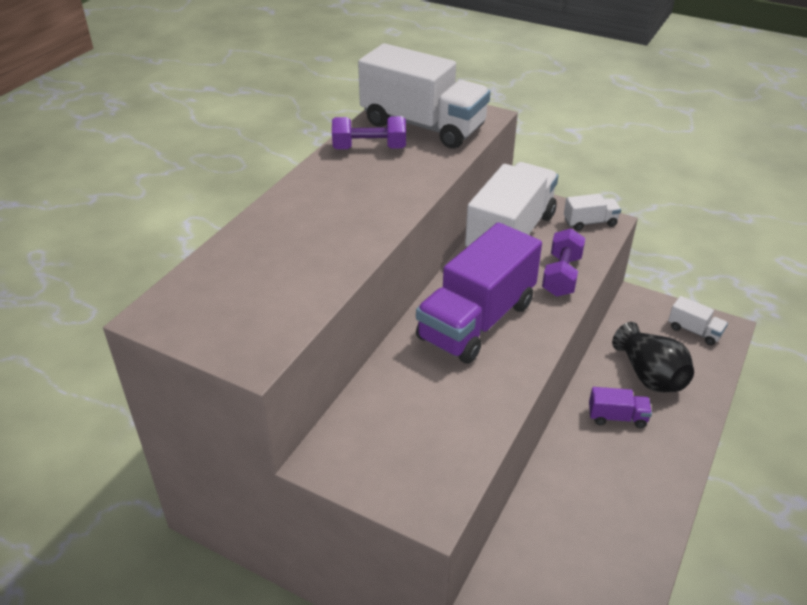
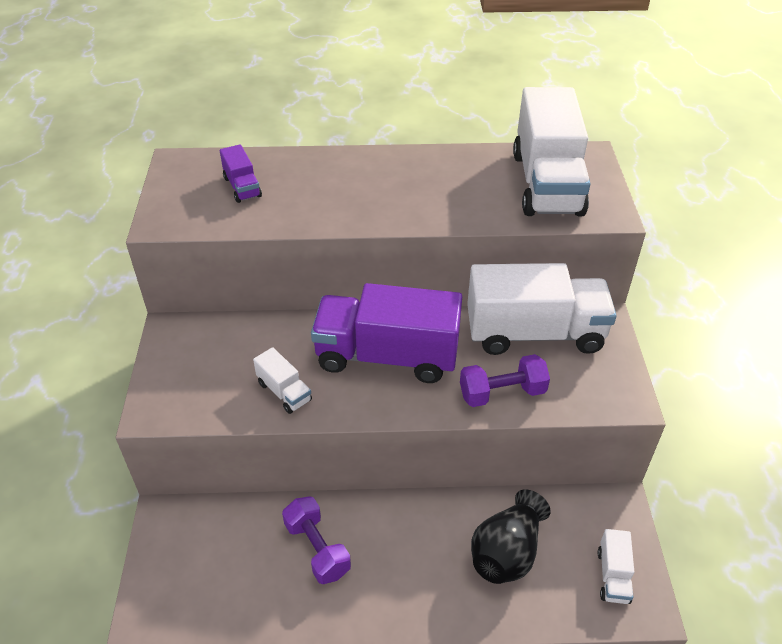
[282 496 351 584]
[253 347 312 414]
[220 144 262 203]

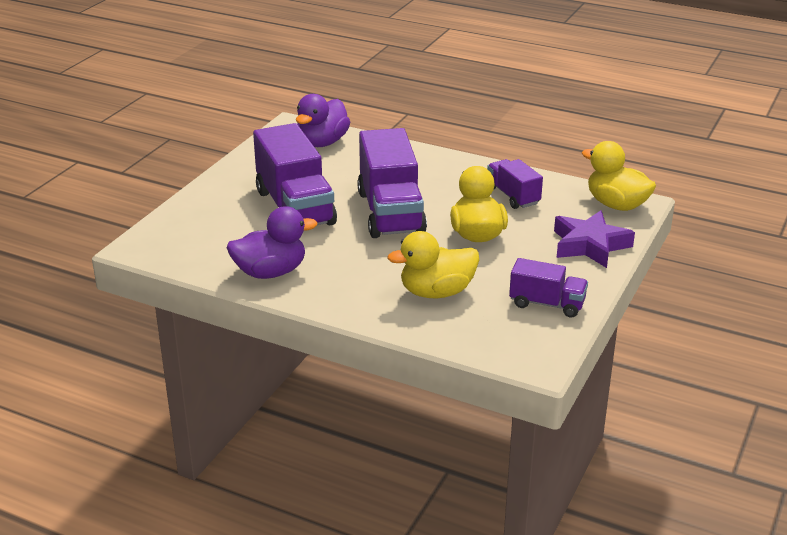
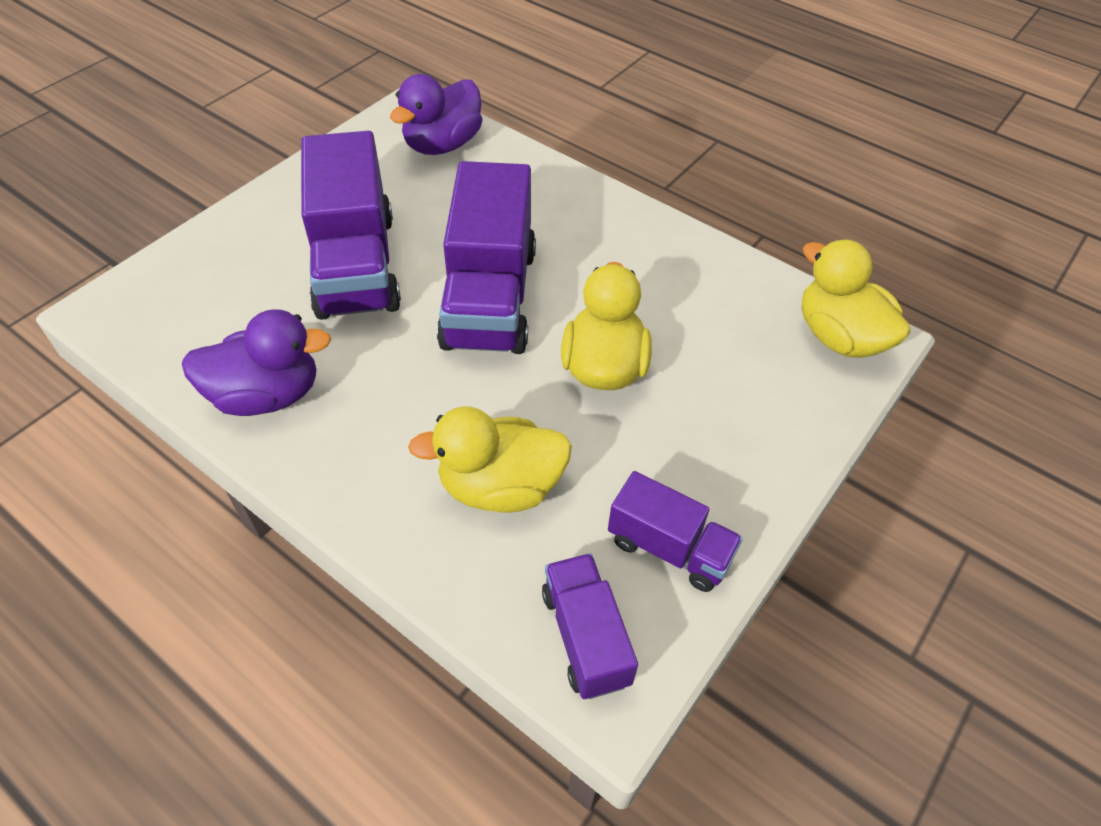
[542 553 638 699]
[554 210 635 268] (first image)

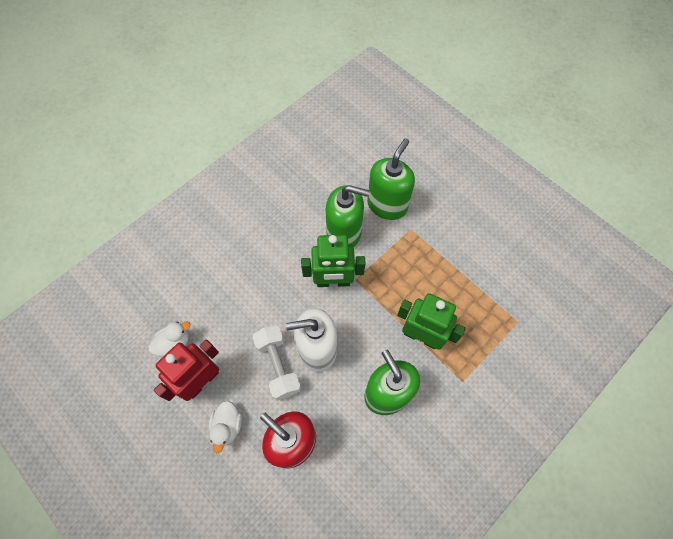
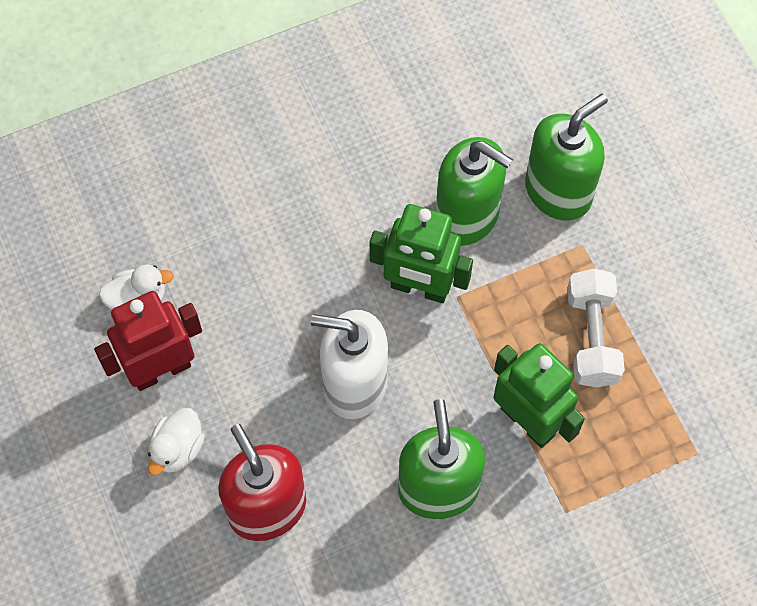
[567 269 625 388]

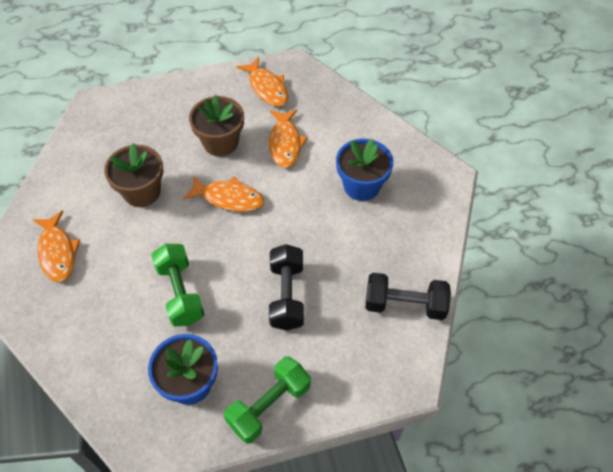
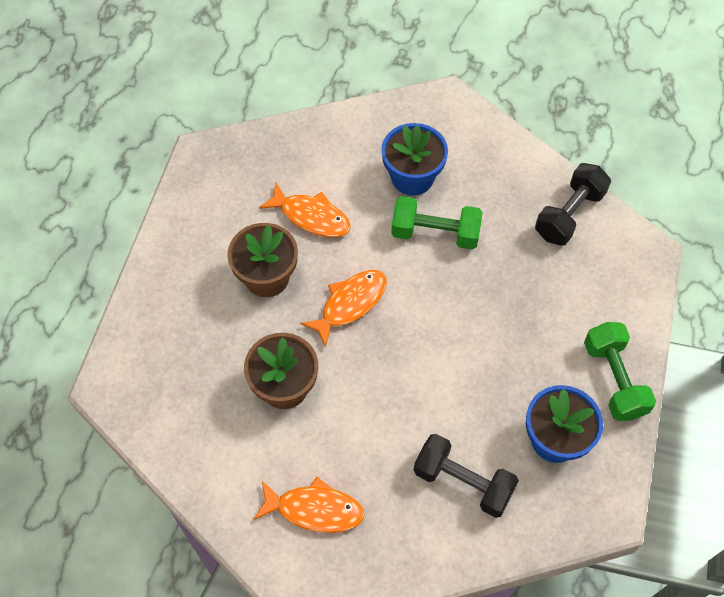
[391 196 483 250]
[237 57 288 107] (first image)
[414 434 519 518]

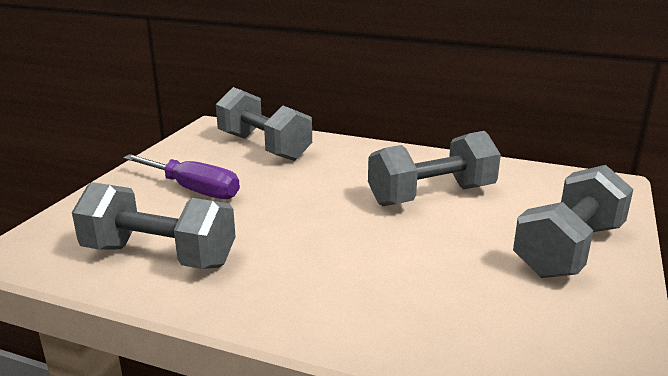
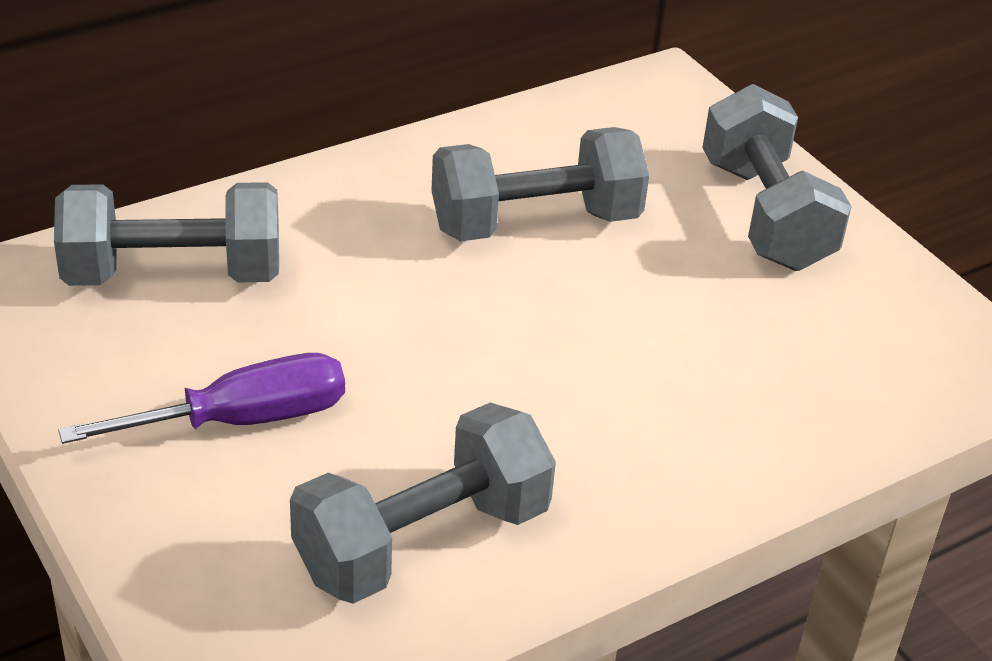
[431 127 649 241]

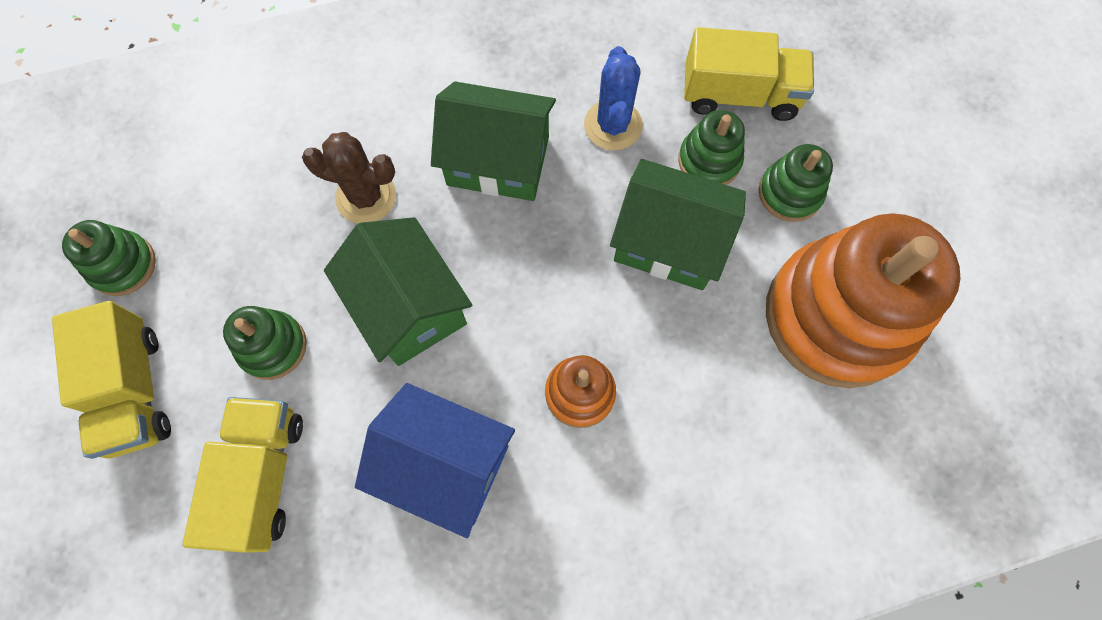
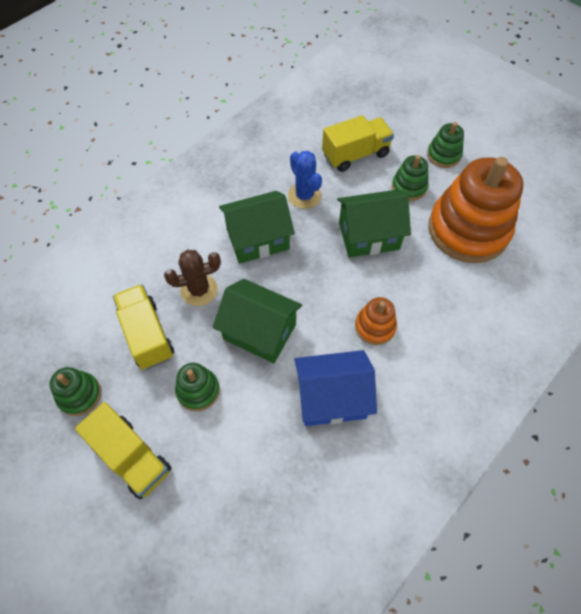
[113 284 174 370]
[427 122 464 168]

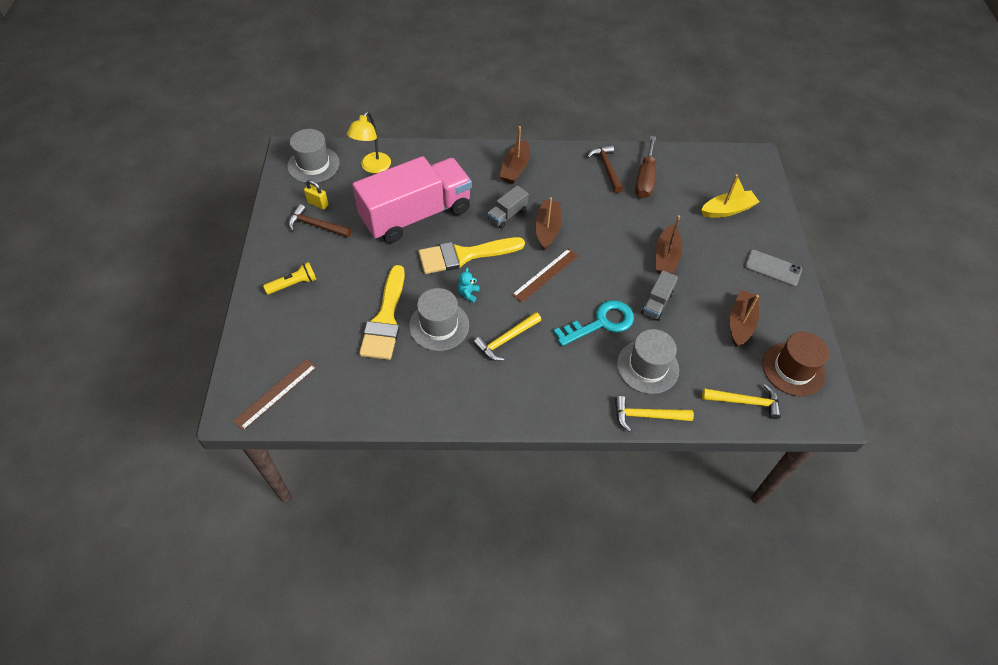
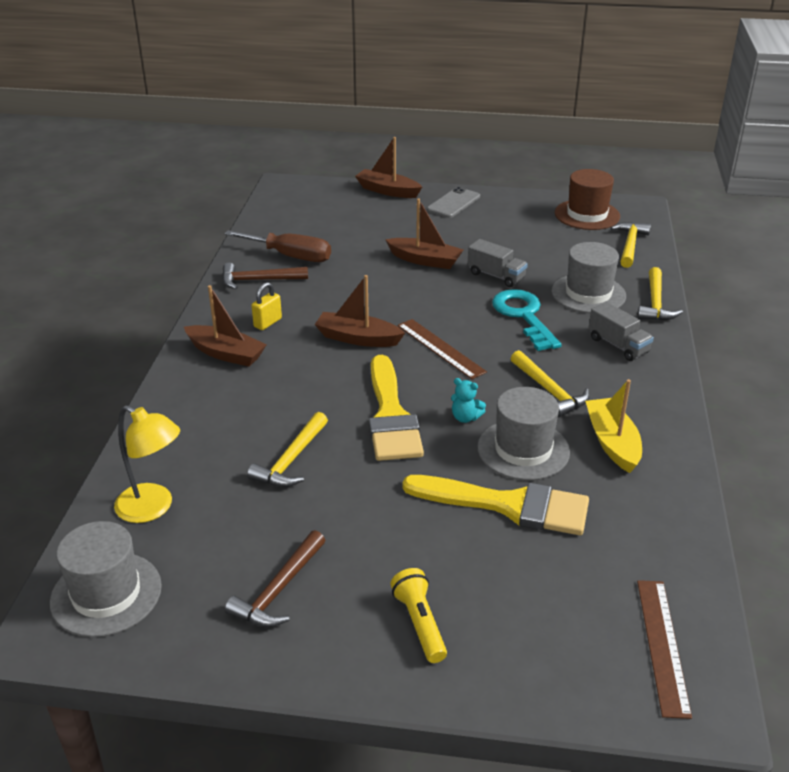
[637 580 692 719]
[251 282 282 330]
[247 412 328 487]
[588 302 654 361]
[585 379 642 473]
[355 137 422 198]

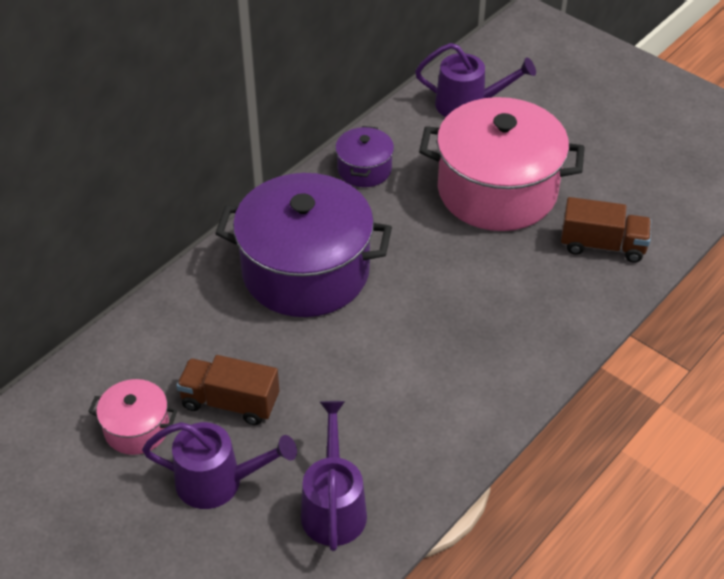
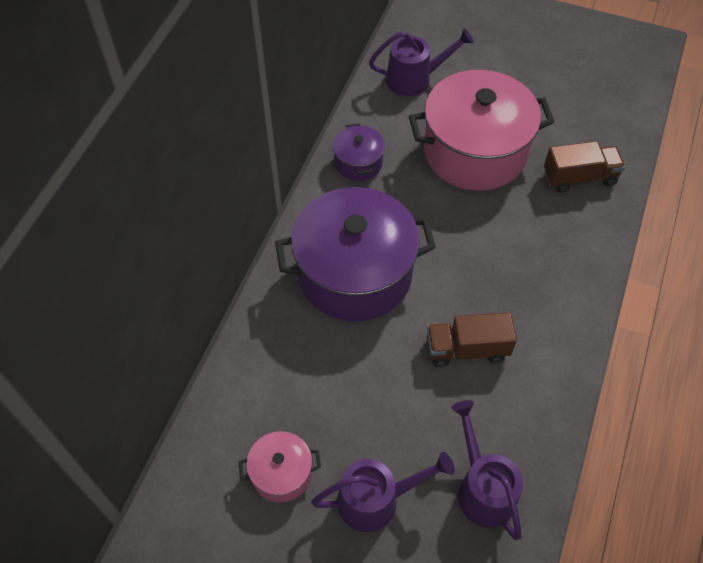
[427 312 517 367]

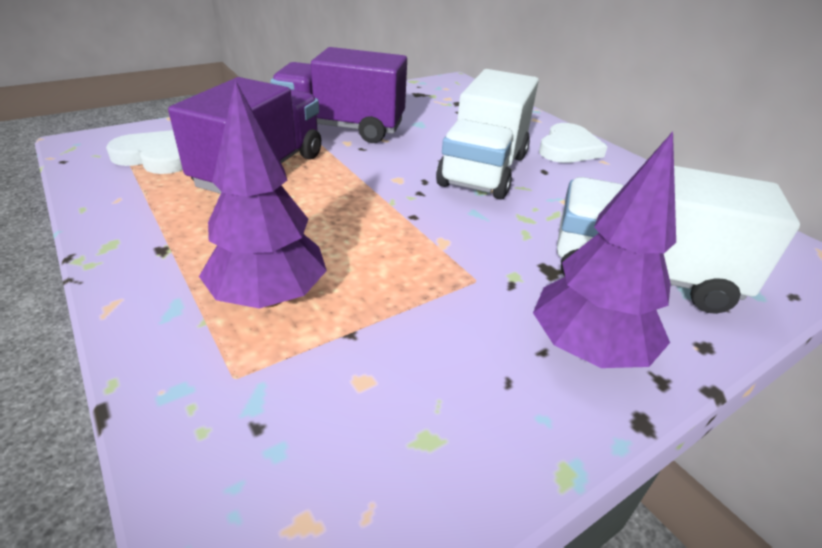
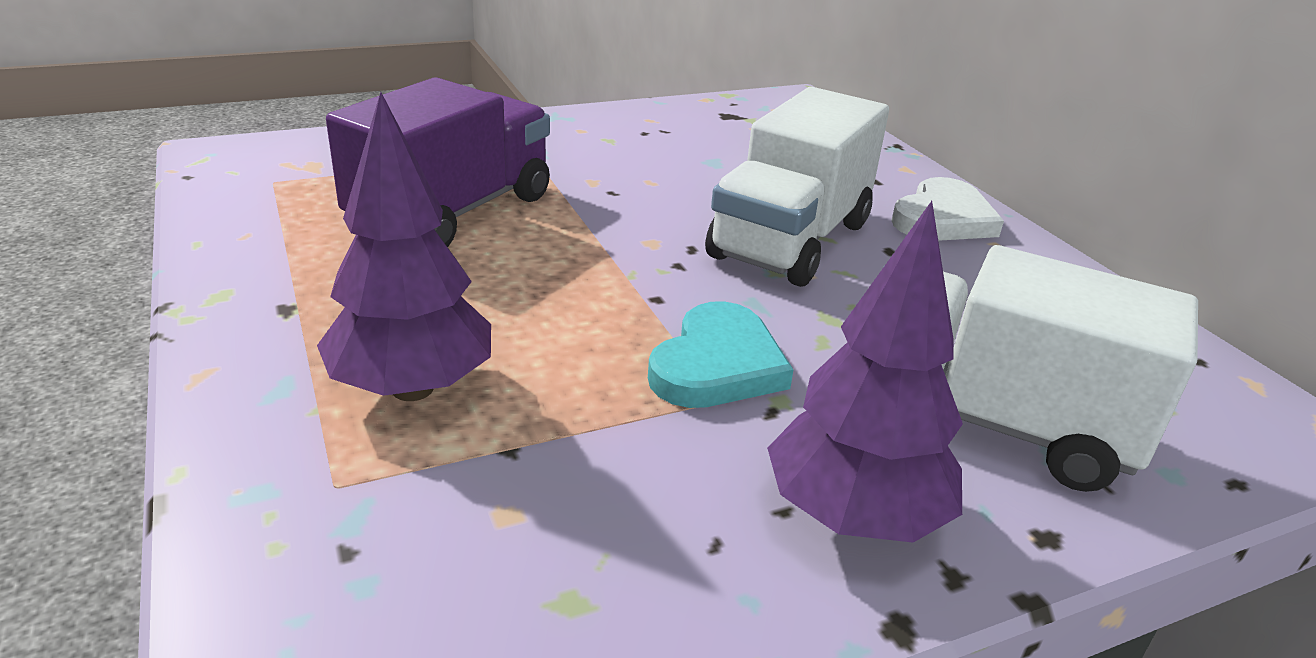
[106 130 183 174] (first image)
[270 47 407 143] (first image)
[648 302 794 408]

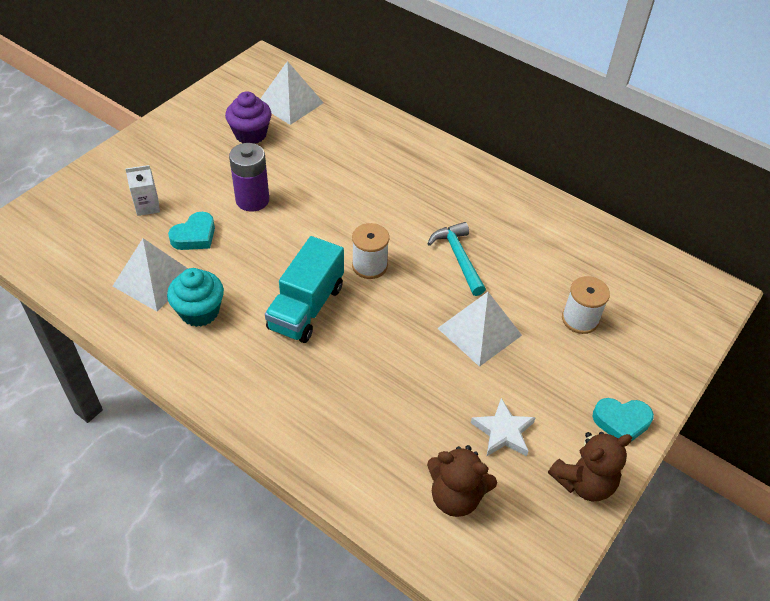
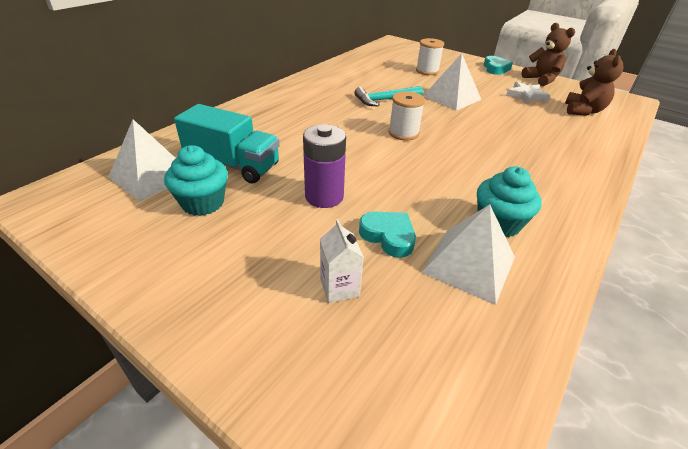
[164 145 228 216]
[174 104 280 183]

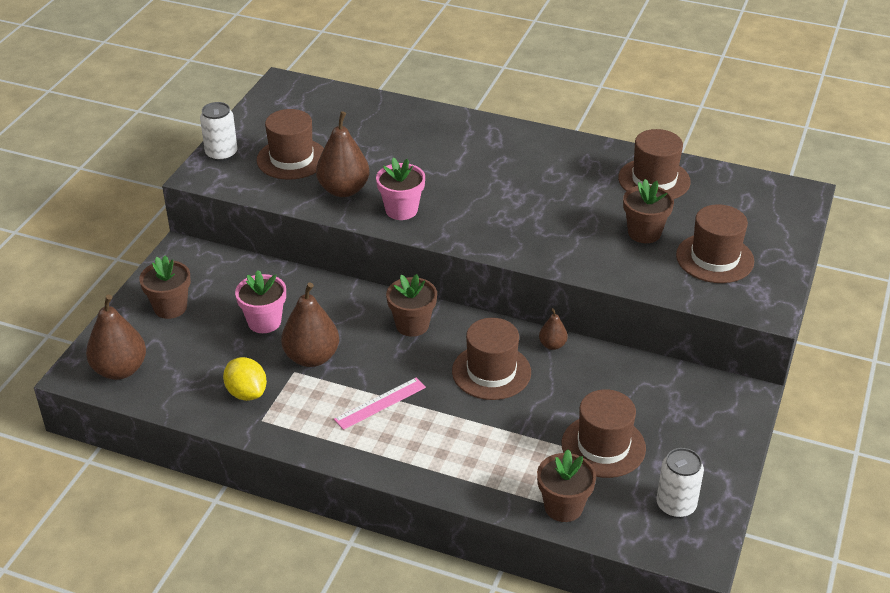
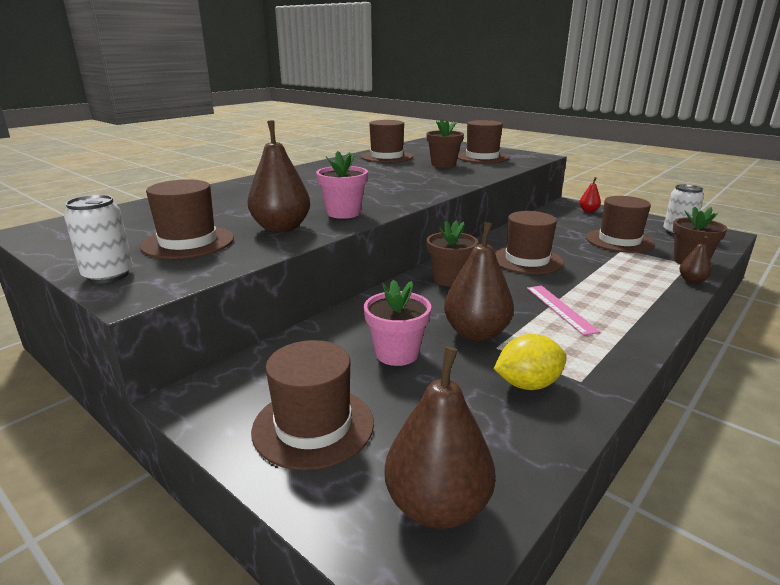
[251 340 374 471]
[679 236 712 283]
[579 177 601 212]

